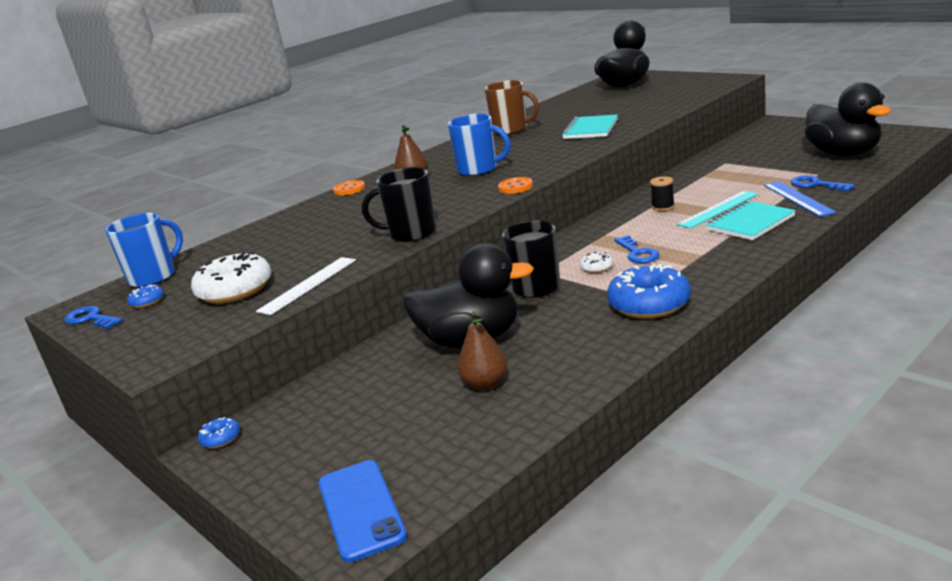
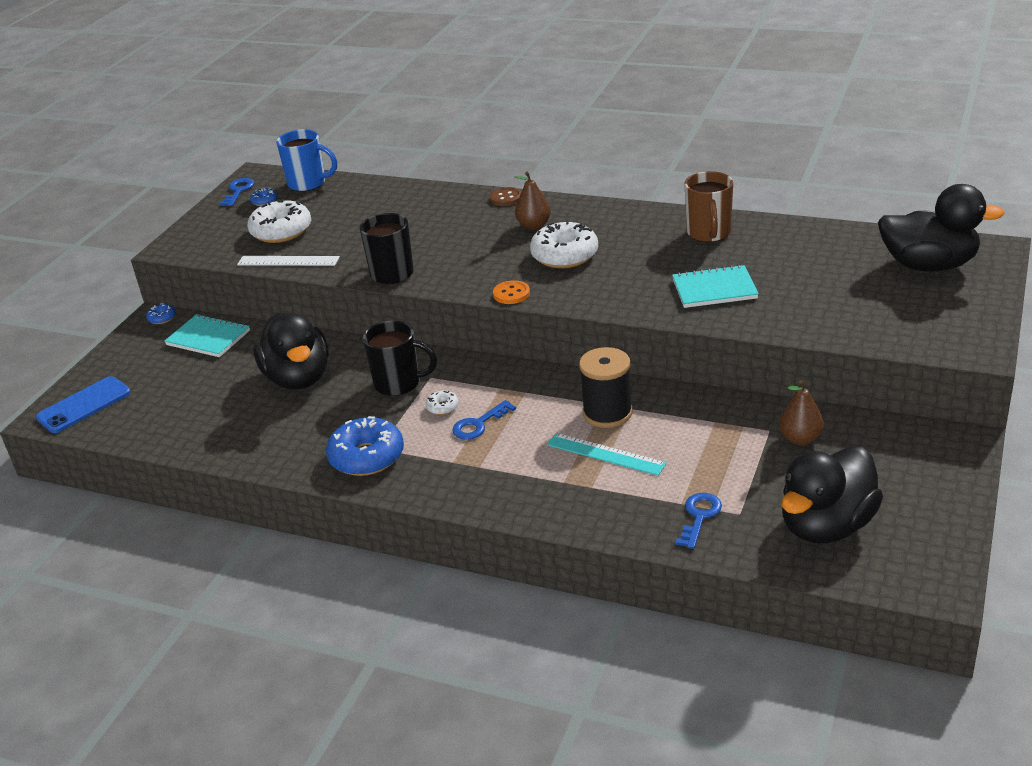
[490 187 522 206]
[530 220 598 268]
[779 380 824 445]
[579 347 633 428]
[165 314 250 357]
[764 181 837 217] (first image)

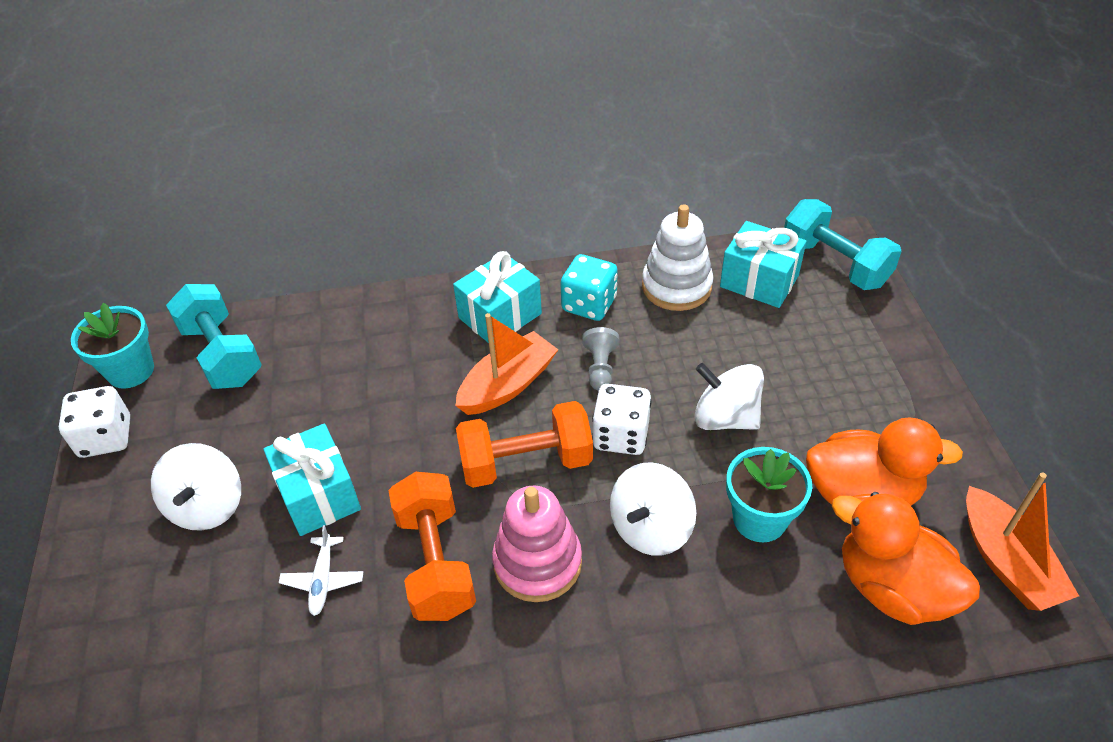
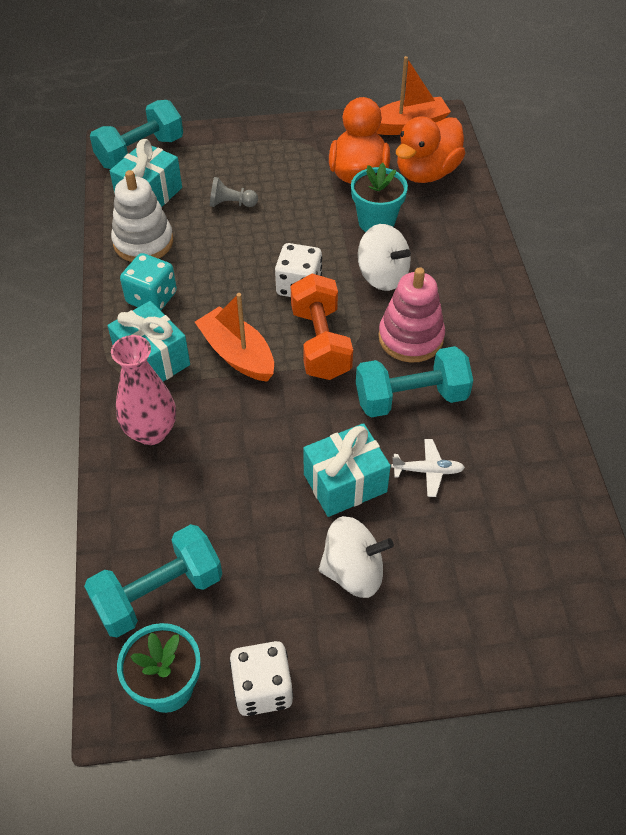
[356 346 473 418]
[210 177 258 207]
[694 363 764 430] (first image)
[111 335 176 445]

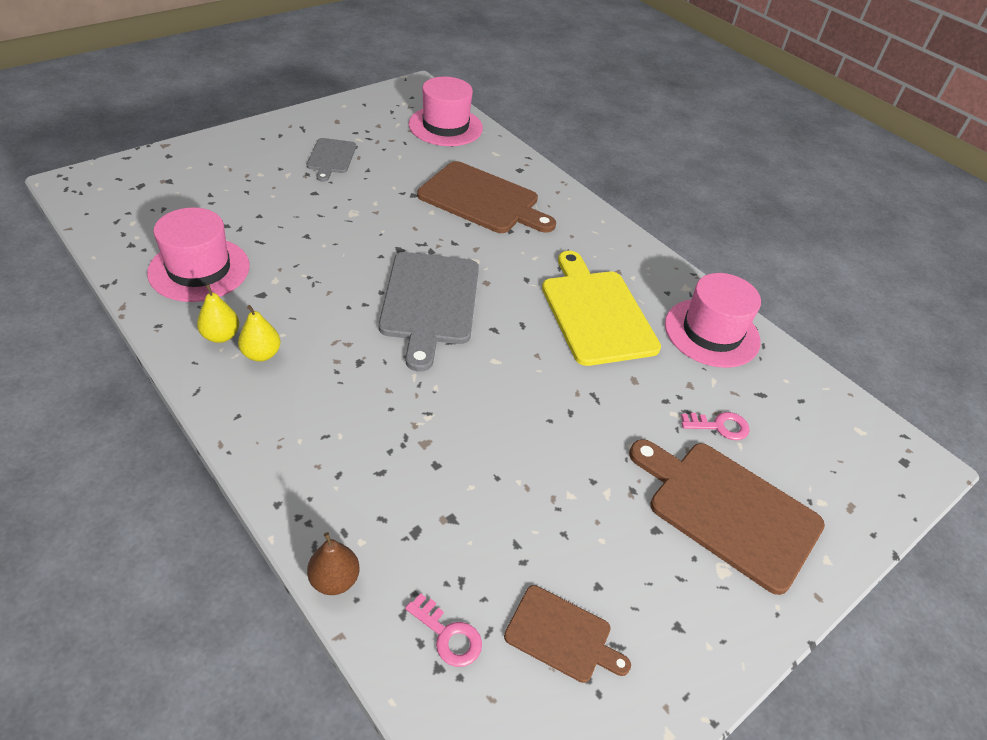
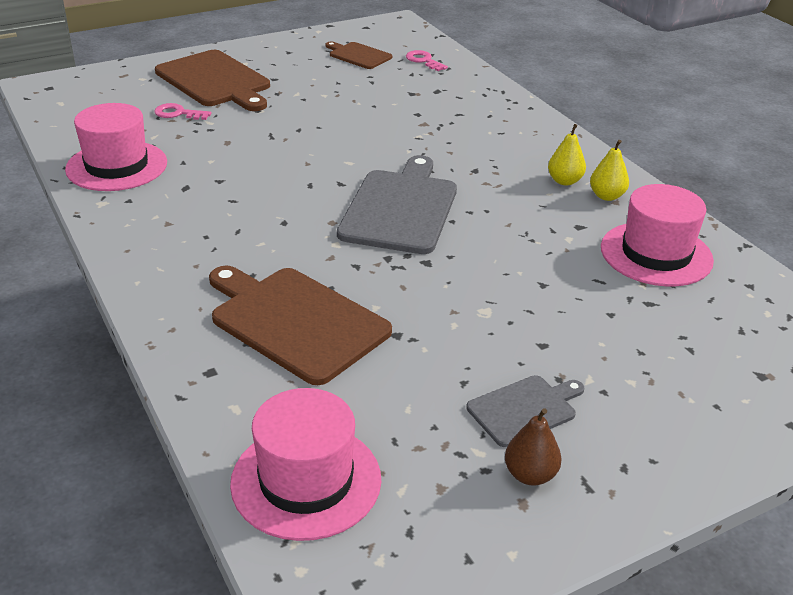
[466 375 584 447]
[505 408 562 486]
[542 251 661 366] (first image)

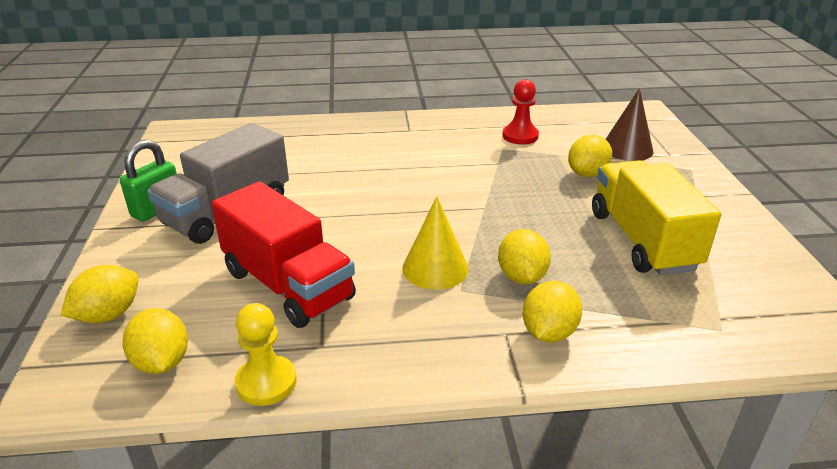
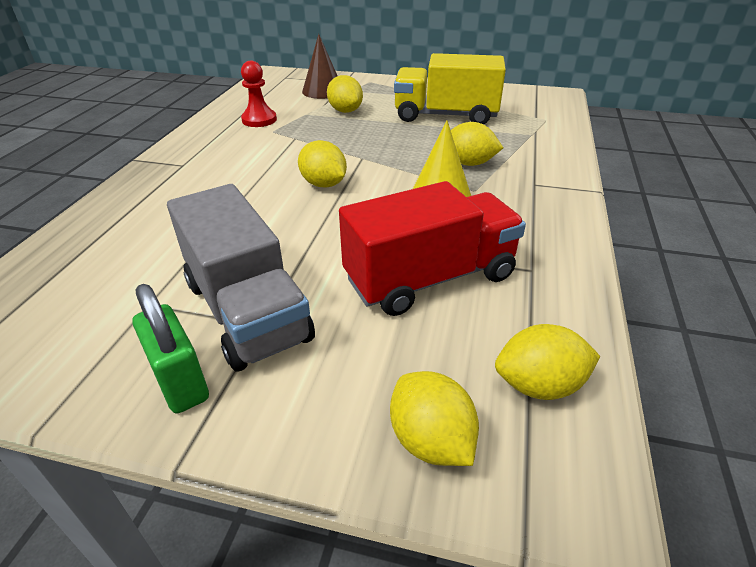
[235 303 297 406] (first image)
[298 140 347 188]

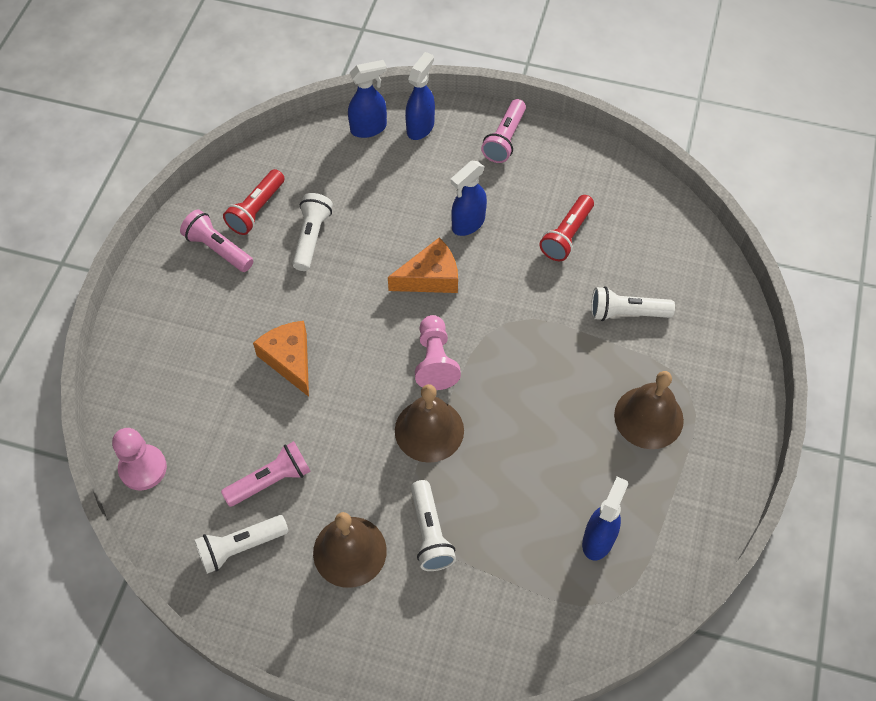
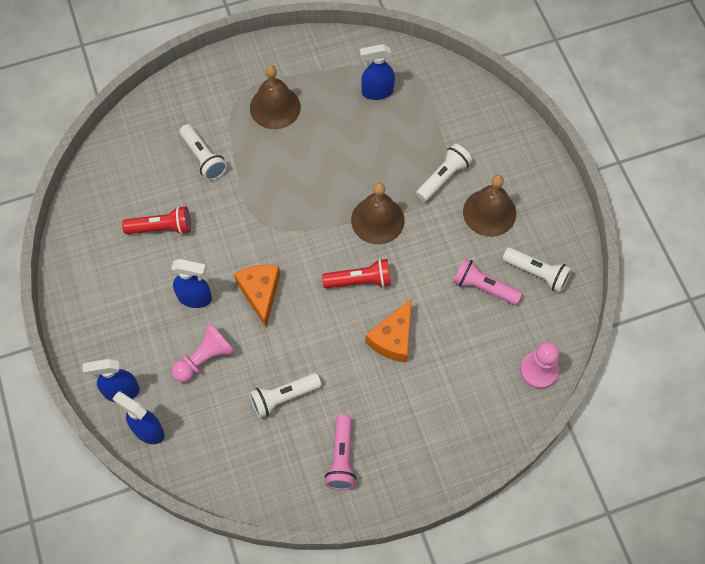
[322 259 391 288]
[234 265 280 328]
[172 323 235 382]
[481 99 526 163] (first image)

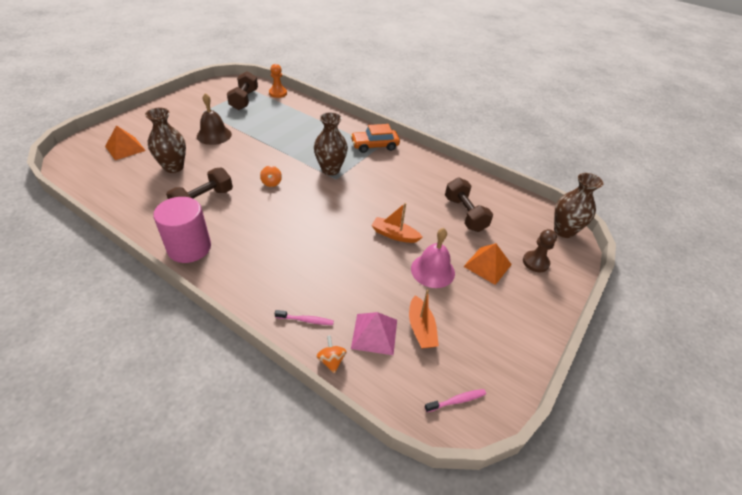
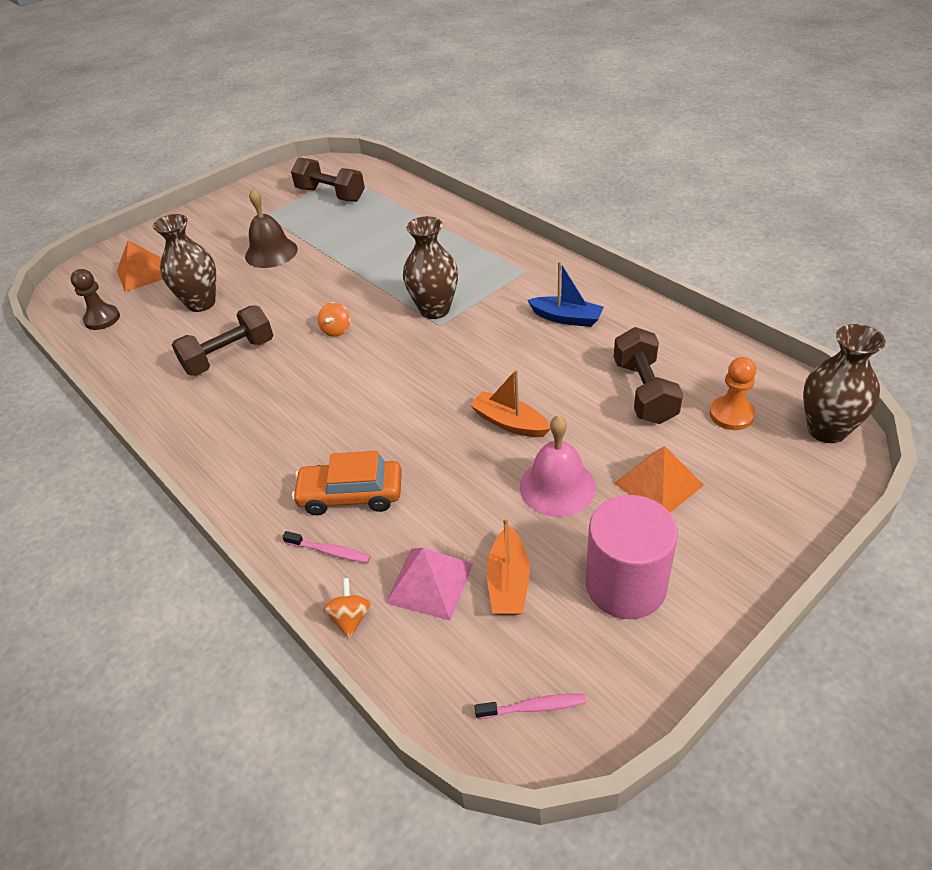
[586 495 678 619]
[291 158 365 202]
[709 357 756 430]
[292 451 402 515]
[71 269 120 330]
[527 261 604 327]

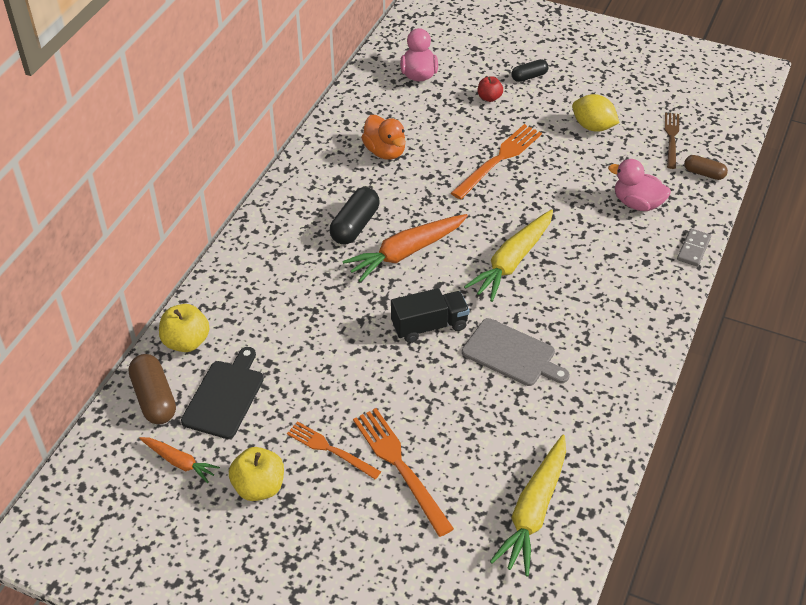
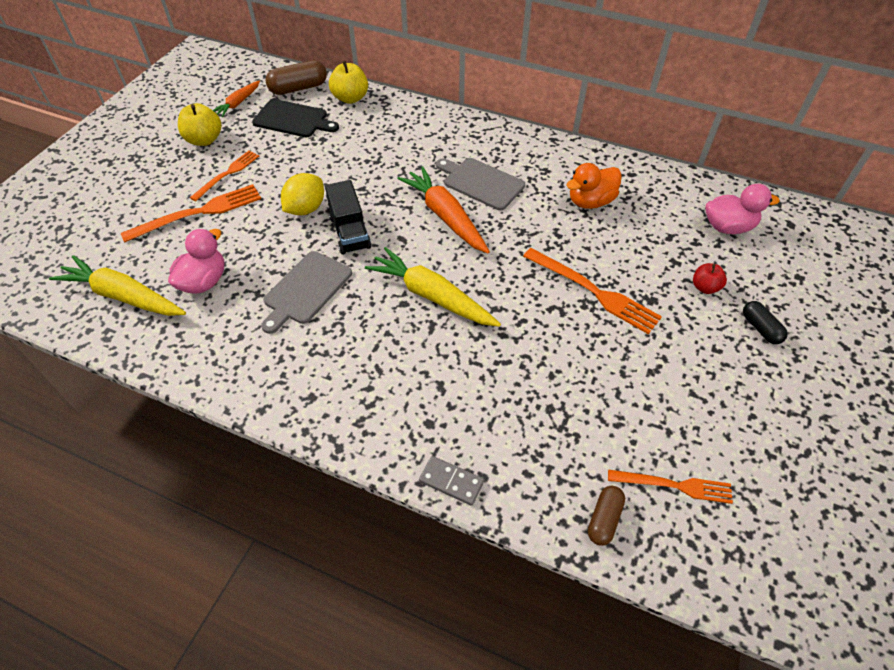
[436 158 525 210]
[281 173 324 215]
[168 229 224 294]
[608 469 733 504]

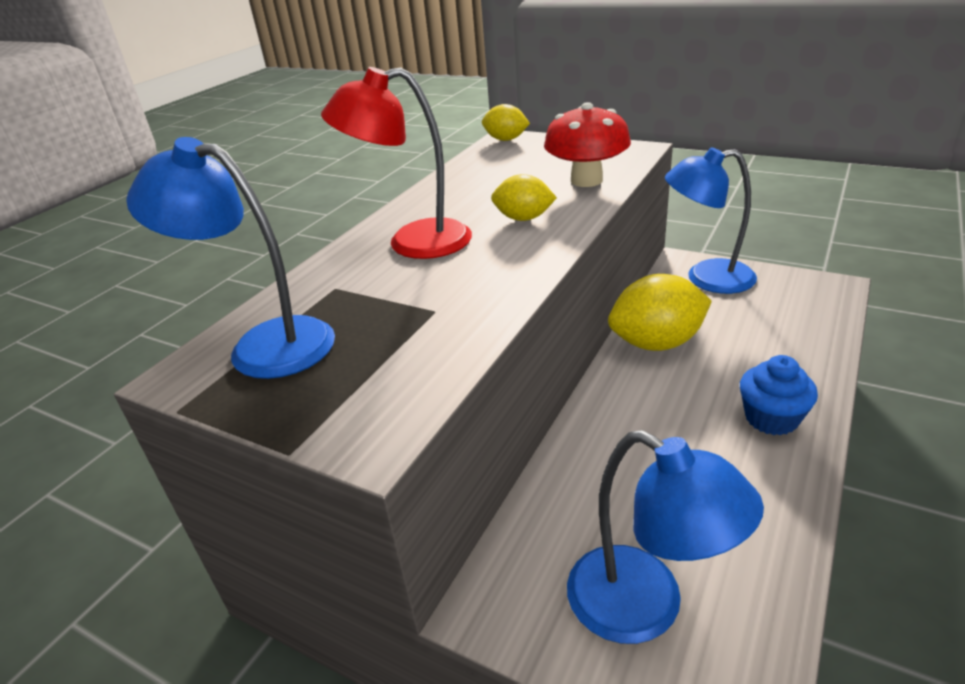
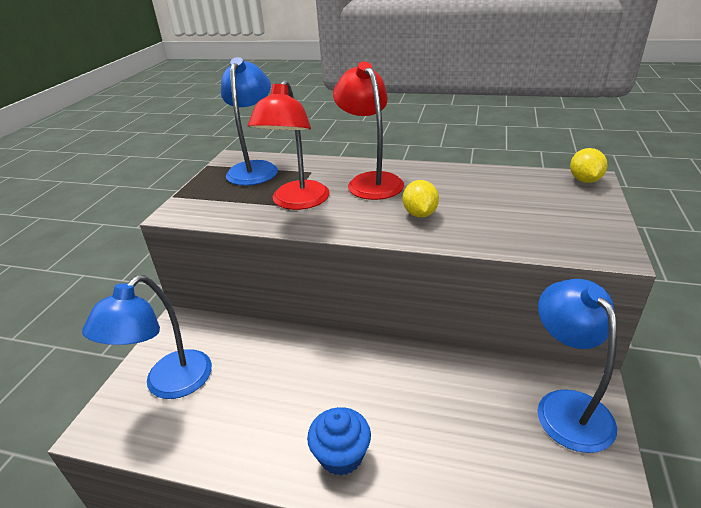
[544 102 631 187] (first image)
[608 274 712 351] (first image)
[248 80 330 210]

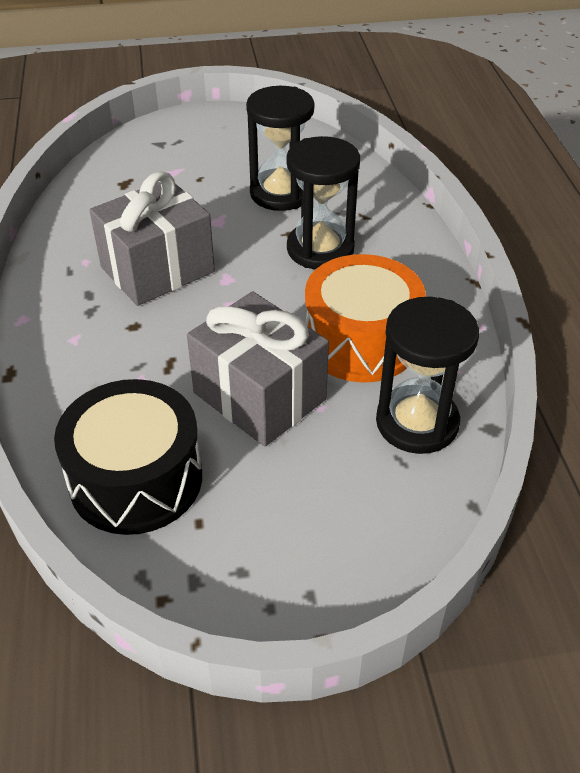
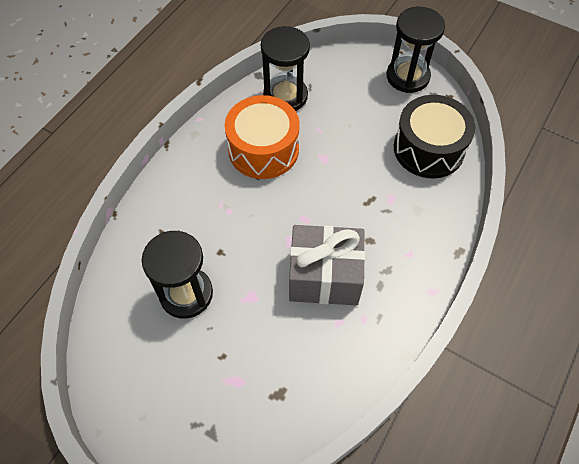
[187 291 329 447] (first image)
[386 7 445 93]

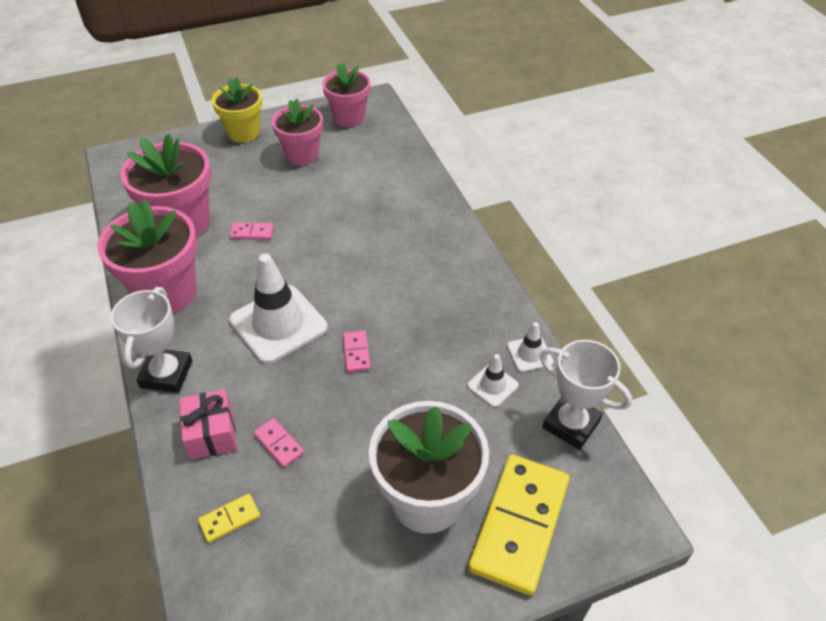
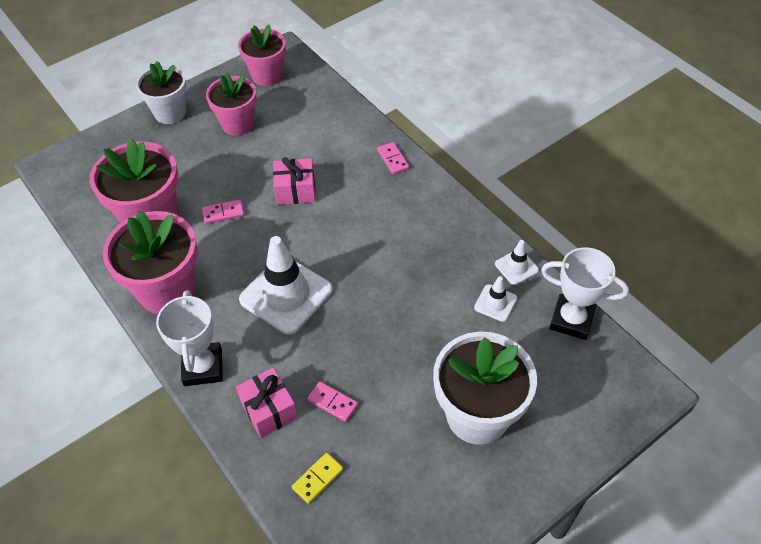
[136 61 187 124]
[377 142 409 175]
[468 455 569 596] (first image)
[273 157 315 205]

